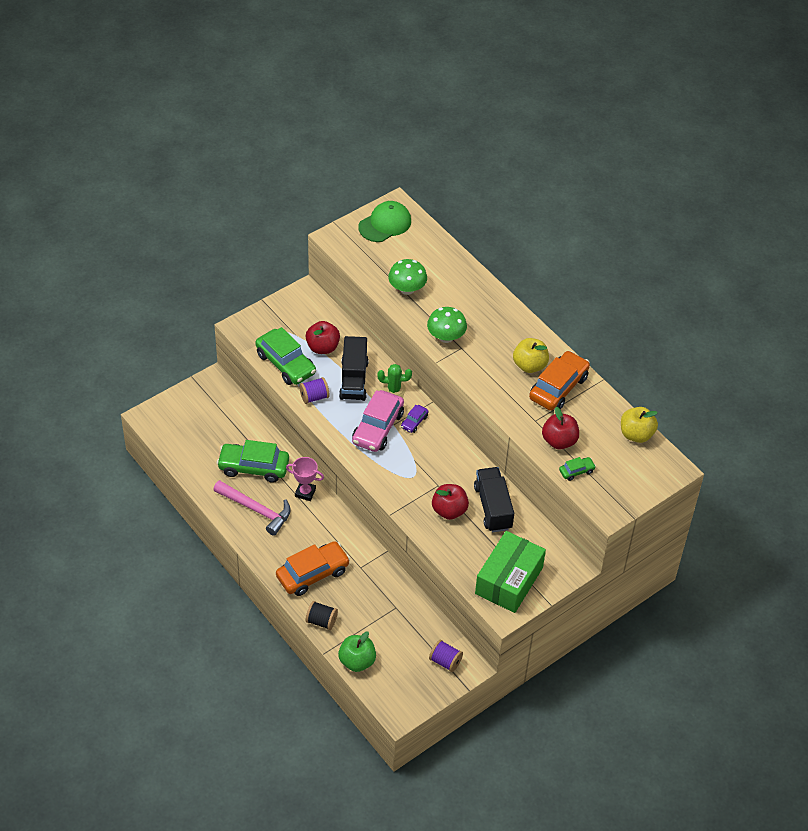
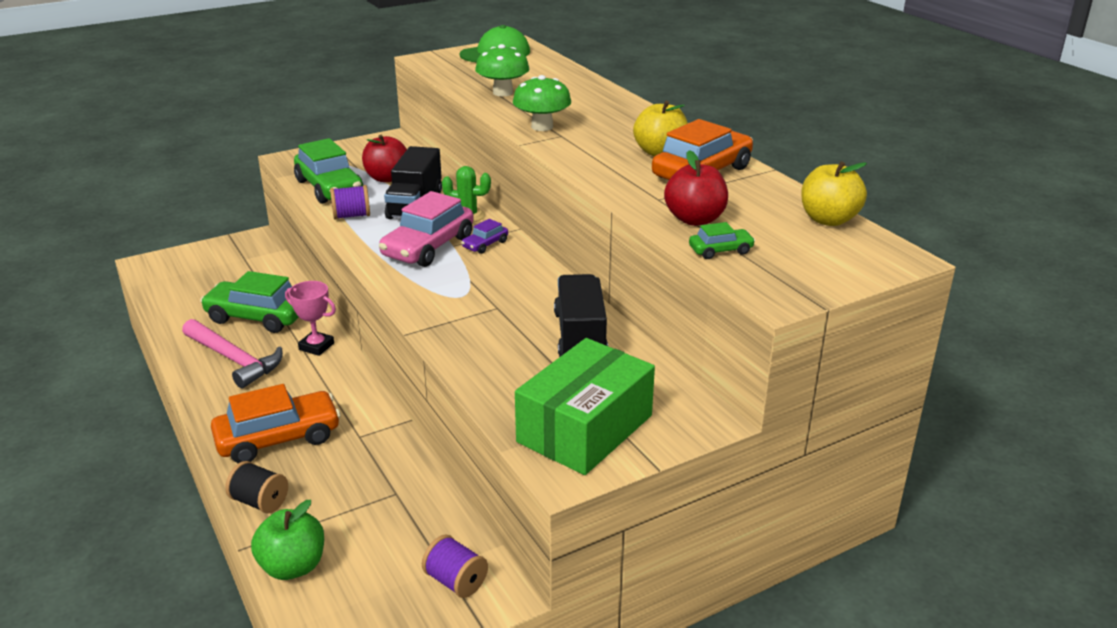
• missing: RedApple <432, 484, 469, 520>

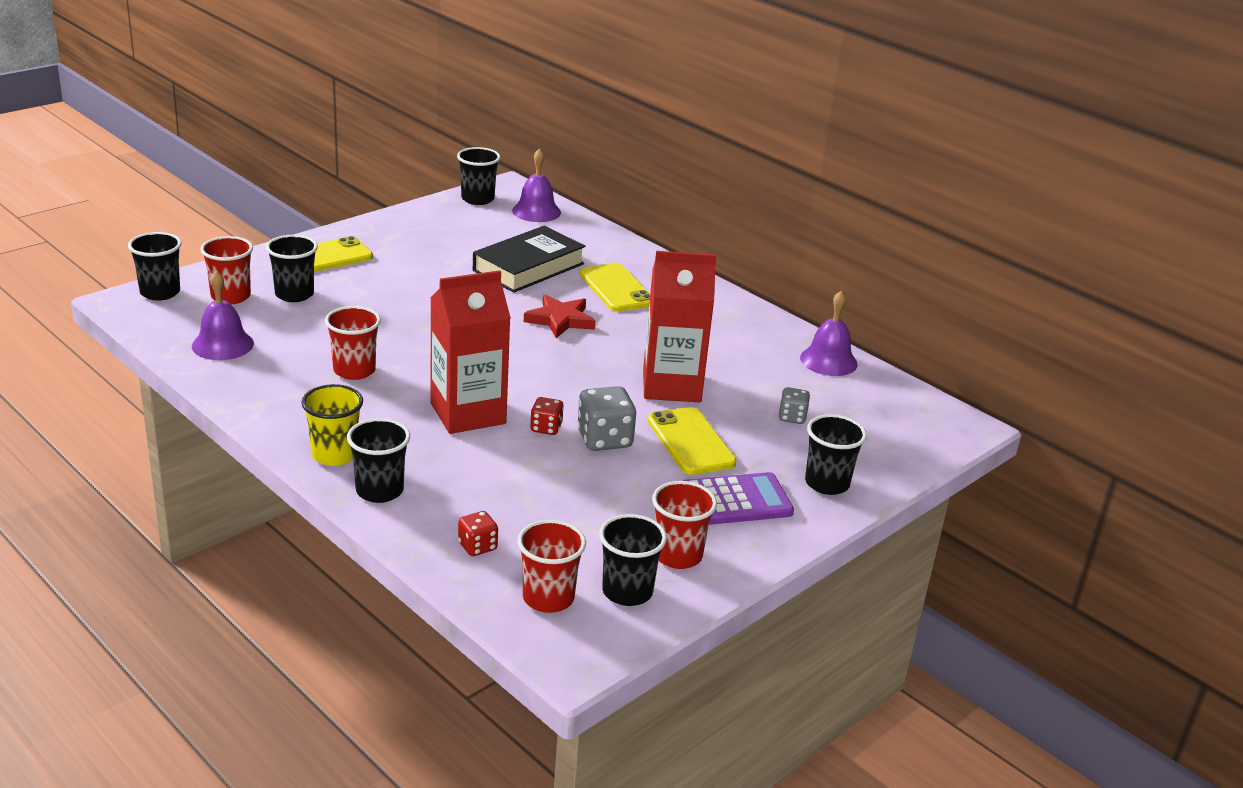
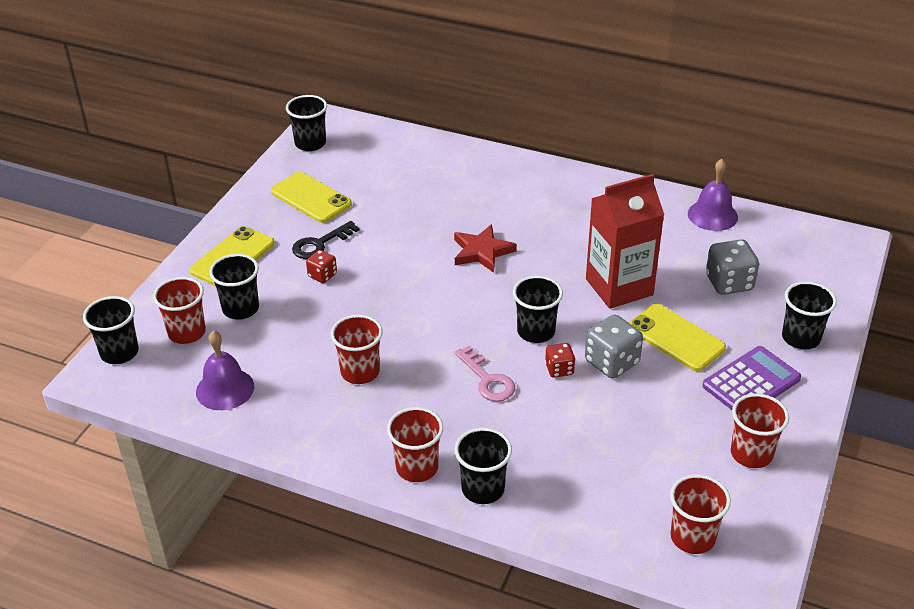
• missing: PurpleBell <512, 148, 561, 222>
• missing: BlackBook <473, 226, 585, 293>
• relocated: YellowPhone <580, 263, 650, 312> to <271, 172, 352, 223>
• exchanged: RedCarton <431, 270, 511, 434> to PinkKey <454, 345, 515, 402>
• colour: YellowCup <301, 384, 363, 466> to RedCup <387, 407, 443, 482>
• size: GreyDice <779, 387, 810, 424> = <706, 239, 759, 295> x1.72
• relocated: RedDice <458, 511, 498, 556> to <306, 250, 337, 283>
• relocated: BlackCup <599, 514, 667, 606> to <513, 276, 563, 343>
• appeared: BlackKey <292, 221, 359, 259>

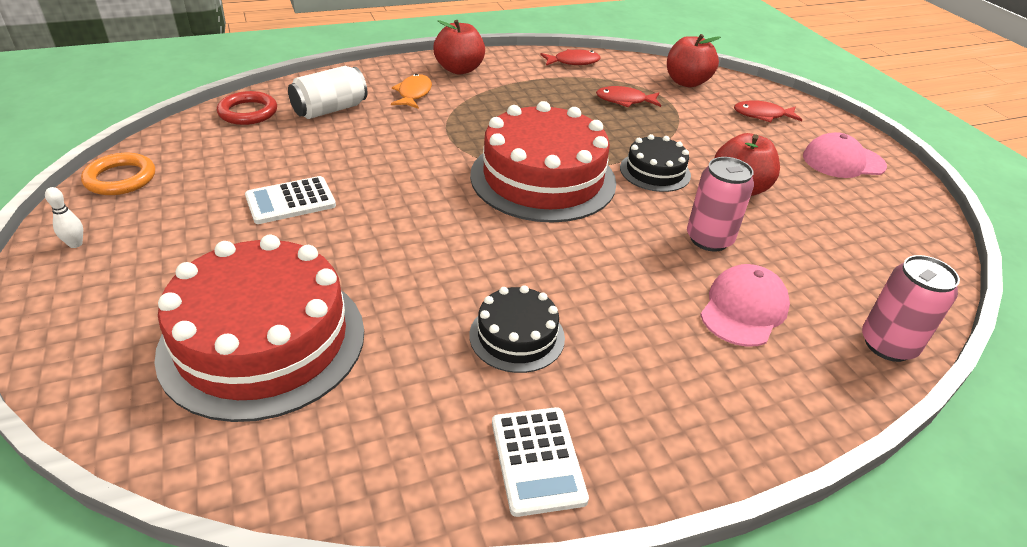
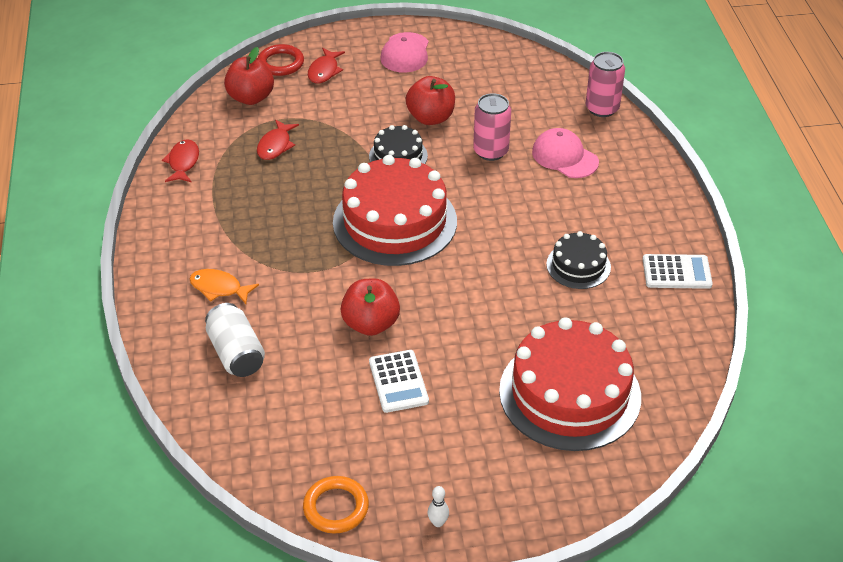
• relocated: RedApple <433, 20, 485, 74> to <340, 278, 400, 336>
• relocated: RedRing <217, 91, 277, 125> to <258, 44, 304, 76>

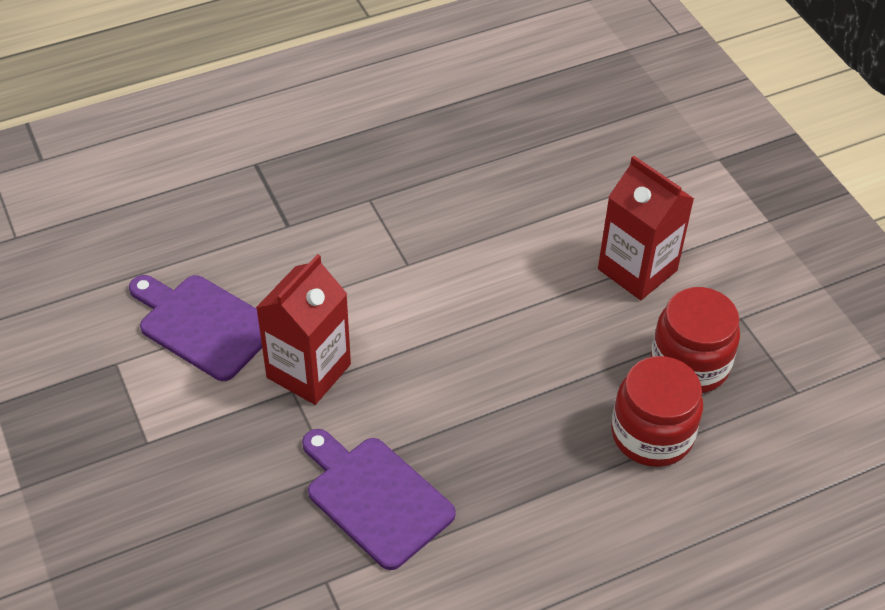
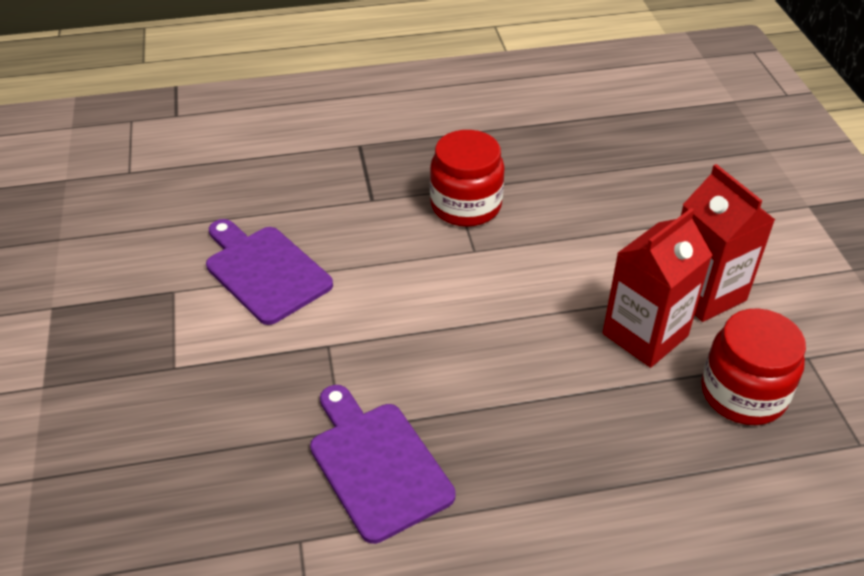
• relocated: RedCarton <256, 254, 351, 405> to <602, 208, 712, 368>
• relocated: RedJar <611, 356, 703, 467> to <430, 130, 505, 227>

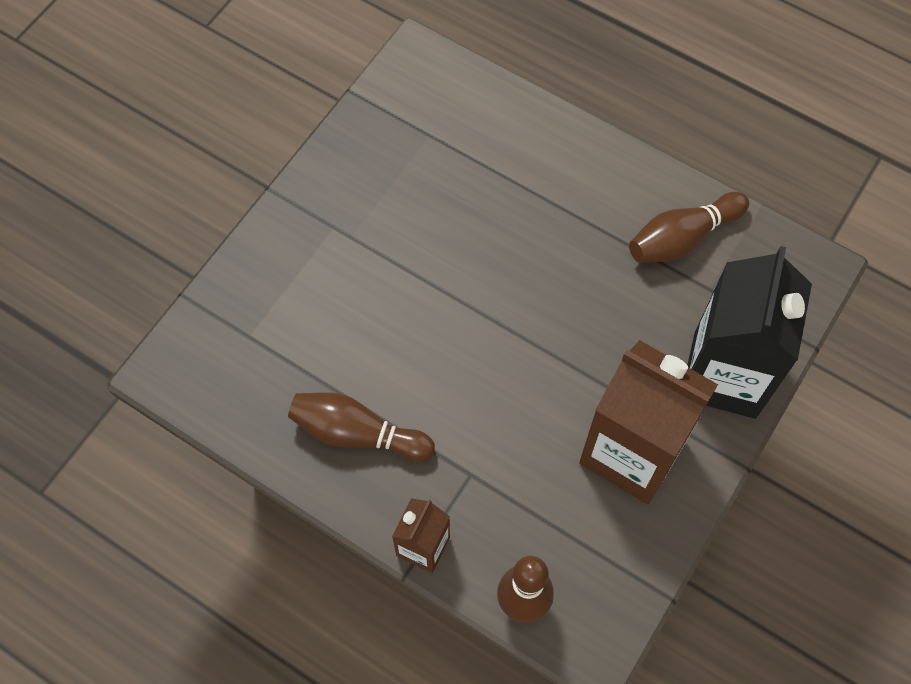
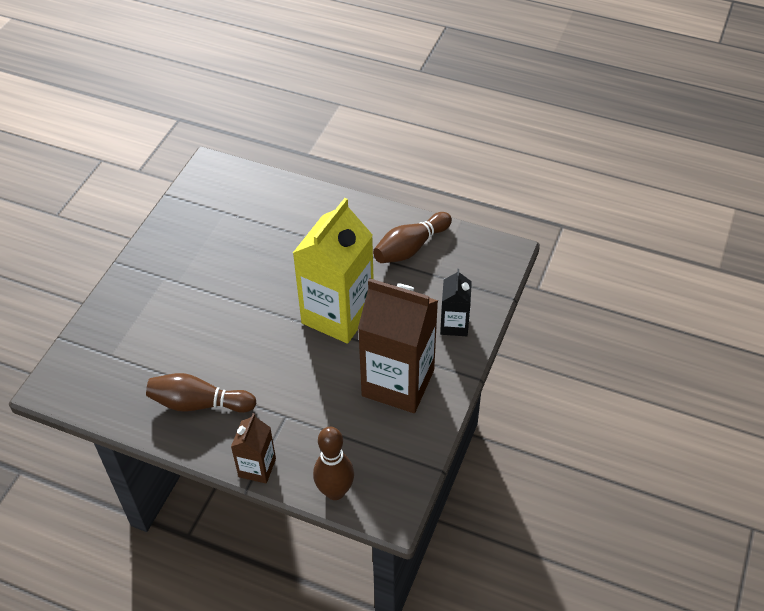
• size: BlackCarton <687, 246, 812, 419> = <440, 269, 472, 336> x0.50
• appeared: YellowCarton <293, 198, 374, 344>

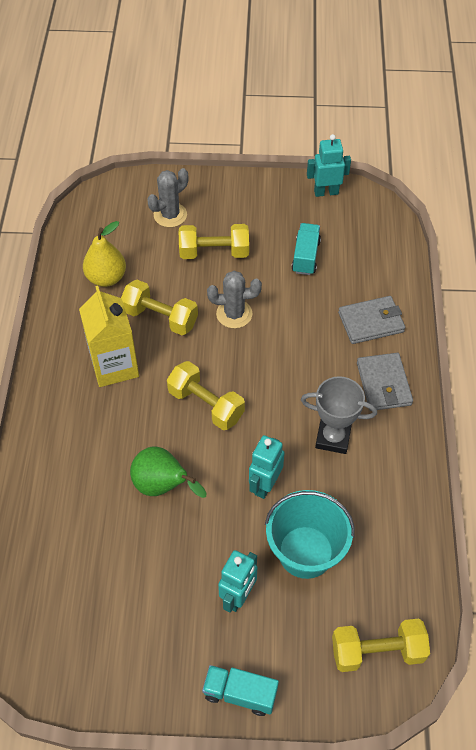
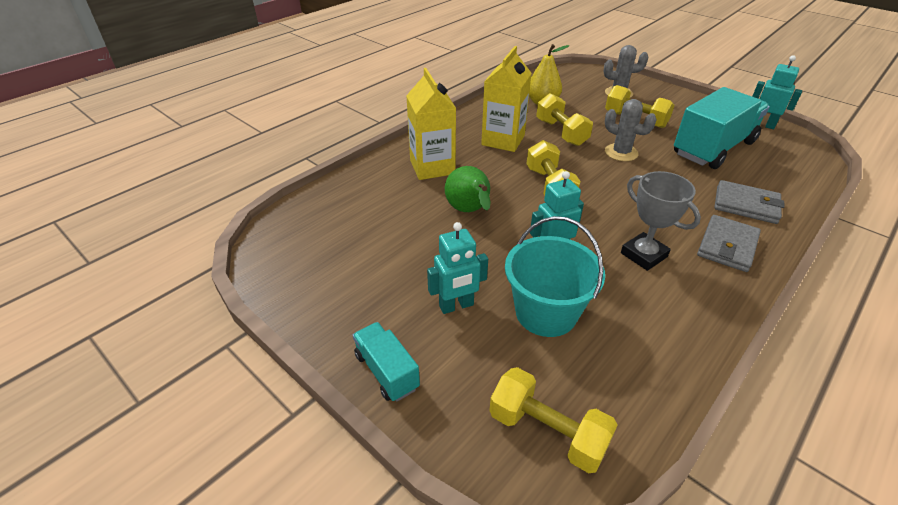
• size: TurquoiseTruck <292, 223, 321, 275> = <674, 87, 770, 169> x2.02
• appeared: YellowCarton <406, 68, 456, 180>

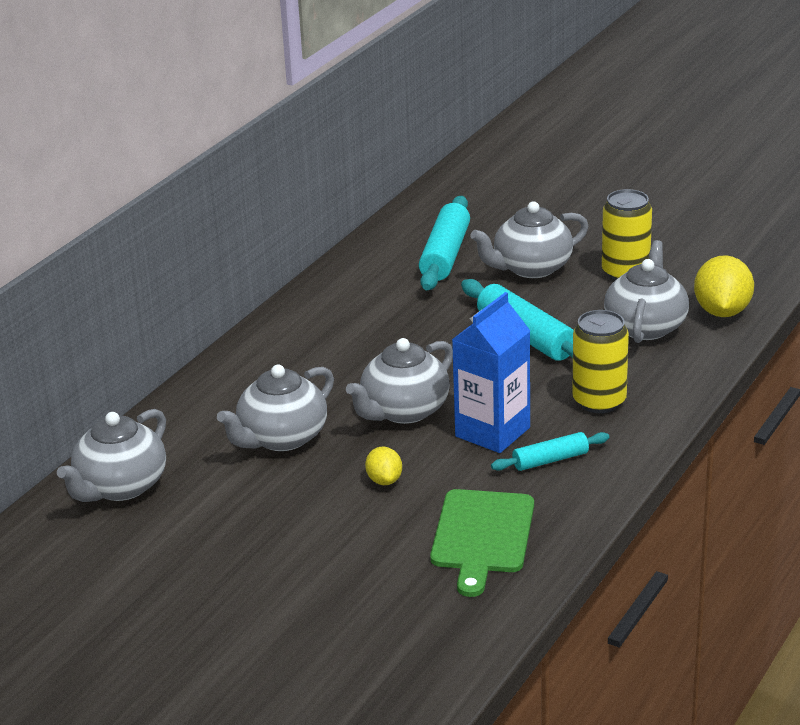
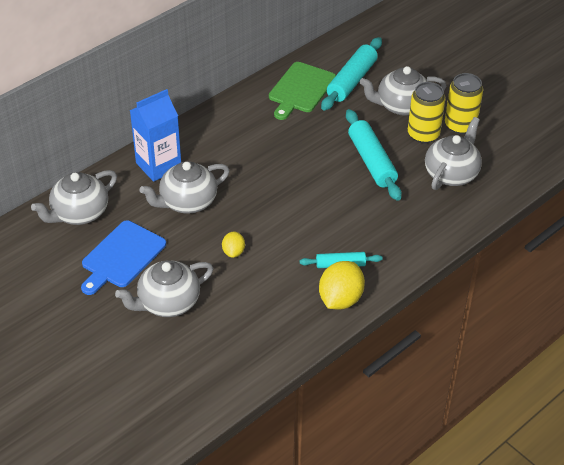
• relocated: YellowLemon <694, 255, 754, 317> to <319, 261, 365, 310>
• relocated: BlueCarton <452, 292, 530, 453> to <130, 89, 181, 182>
• relocated: YellowCan <572, 310, 629, 413> to <408, 82, 445, 143>
• relocated: GreyTeapot <346, 338, 453, 424> to <115, 260, 214, 317>
• relocated: GreenCuttingBoard <430, 489, 534, 597> to <269, 62, 336, 120>
• appeared: BlueCuttingBoard <81, 220, 166, 295>

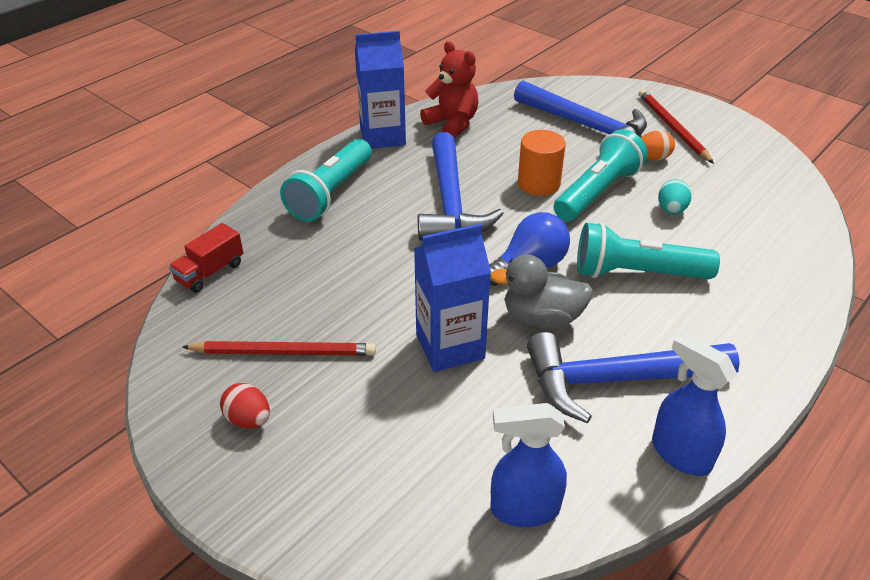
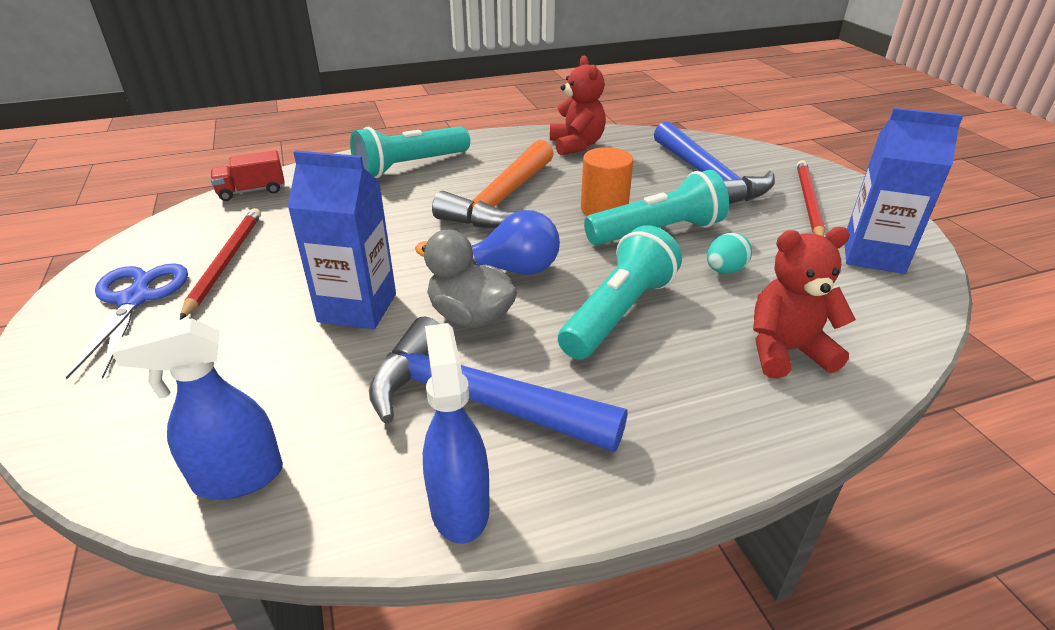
• relocated: BlueCarton <355, 31, 406, 149> to <845, 108, 963, 274>
• missing: OrangeEgg <641, 130, 675, 160>
• colour: BlueHammer <418, 132, 504, 241> to OrangeHammer <432, 140, 554, 228>
• spun: TurquoiseFlashlight <577, 222, 720, 279> = <558, 225, 682, 360> 90 degrees clockwise
• spun: RedPencil <182, 341, 376, 356> = <180, 208, 261, 320> 120 degrees counterclockwise
• exchanged: RedEgg <220, 383, 270, 428> to BlueScissors <66, 263, 188, 379>
• spun: BlueSprayBottle <490, 403, 567, 527> = <112, 318, 283, 499> 45 degrees counterclockwise
• appeared: RedTeddyBear <753, 227, 856, 379>

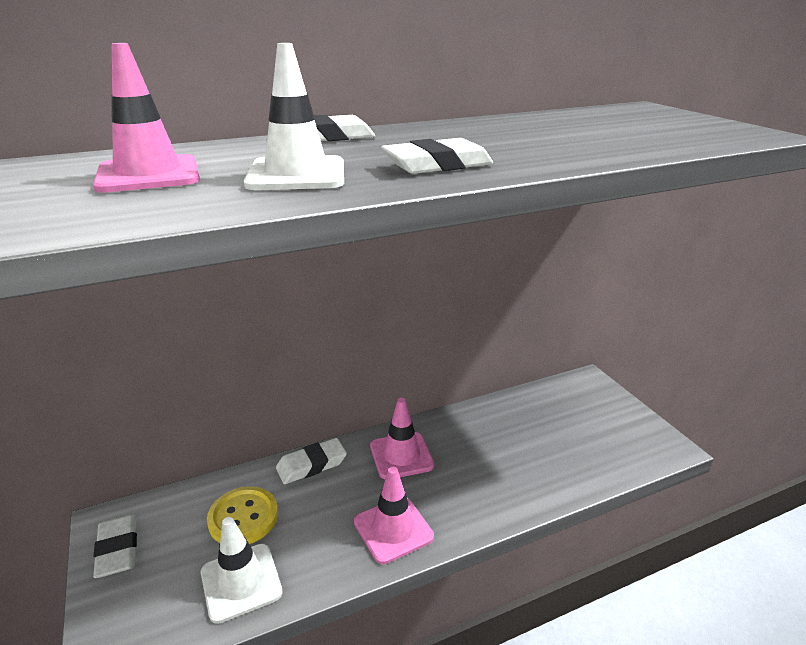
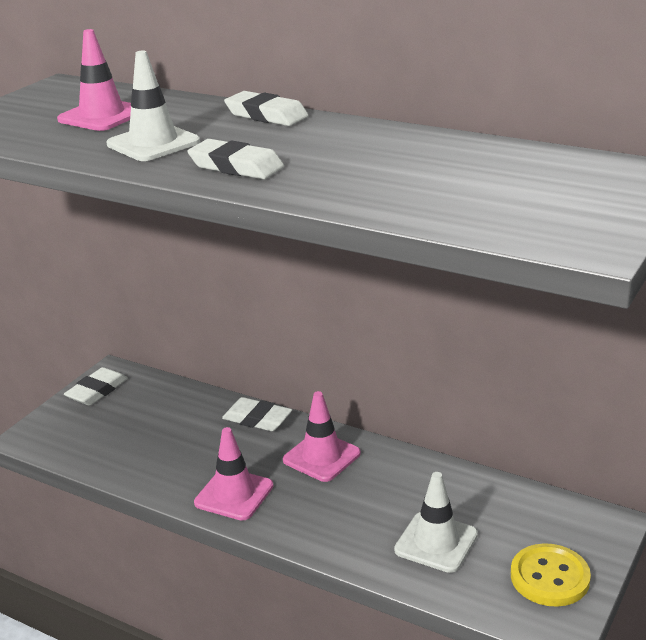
• relocated: YellowButton <207, 486, 278, 544> to <511, 543, 591, 607>
• relocated: WhiteTrafficCone <201, 517, 283, 624> to <394, 472, 478, 573>

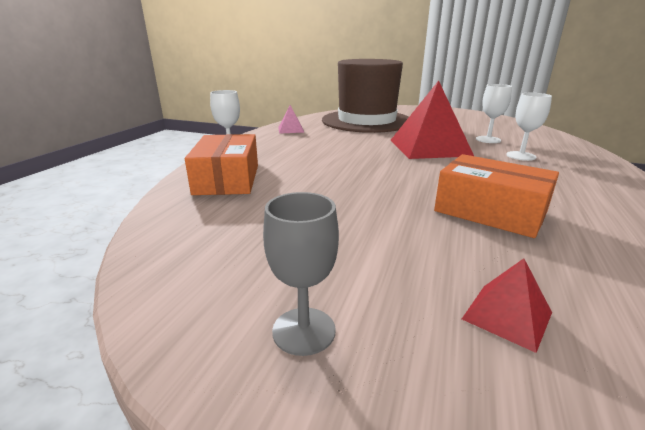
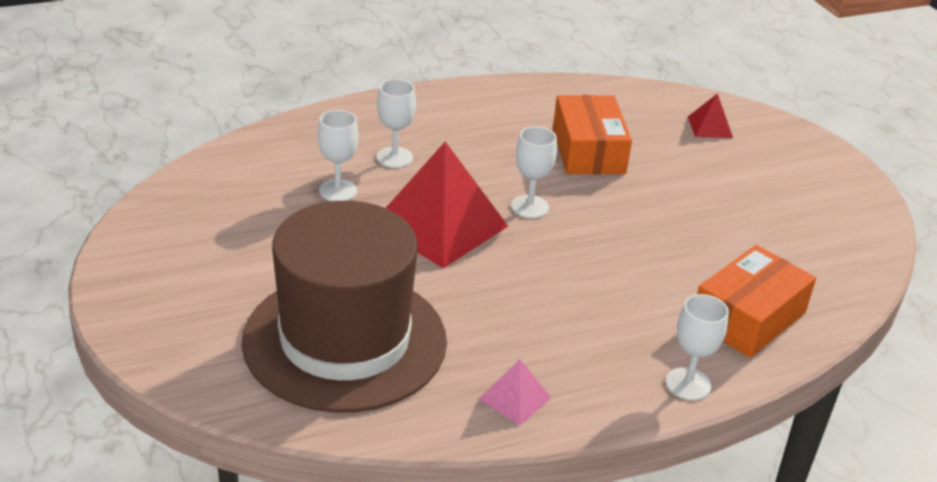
• missing: GreyGoblet <263, 192, 339, 356>
• appeared: WhiteGoblet <511, 126, 557, 218>

